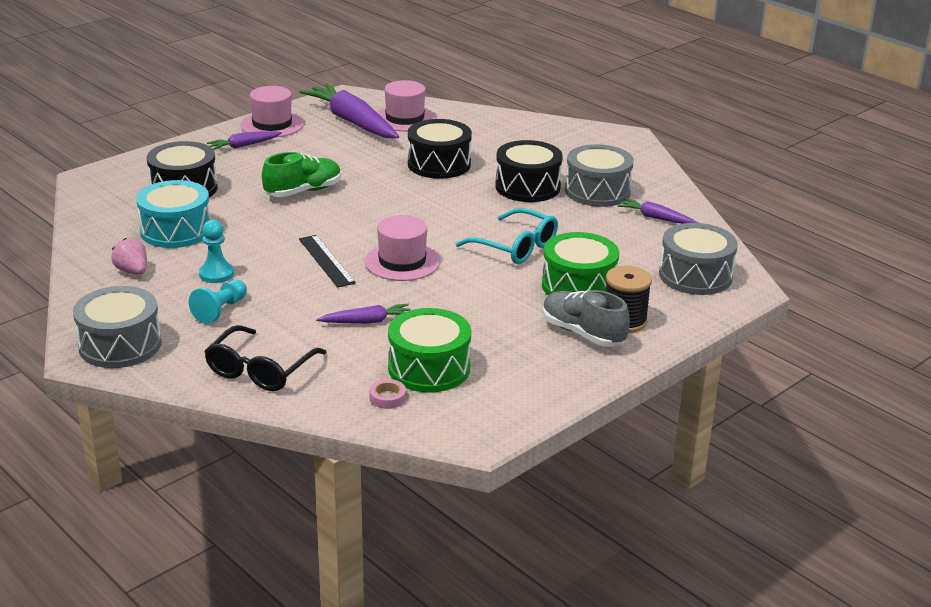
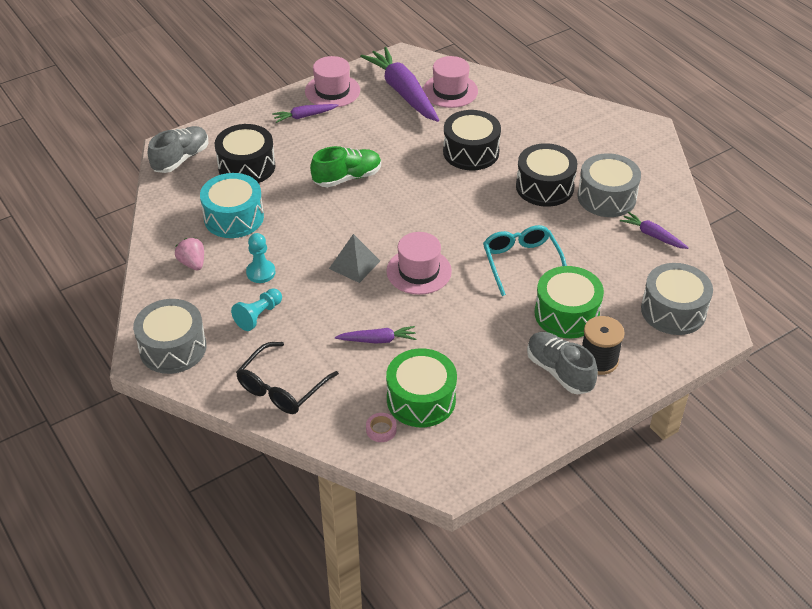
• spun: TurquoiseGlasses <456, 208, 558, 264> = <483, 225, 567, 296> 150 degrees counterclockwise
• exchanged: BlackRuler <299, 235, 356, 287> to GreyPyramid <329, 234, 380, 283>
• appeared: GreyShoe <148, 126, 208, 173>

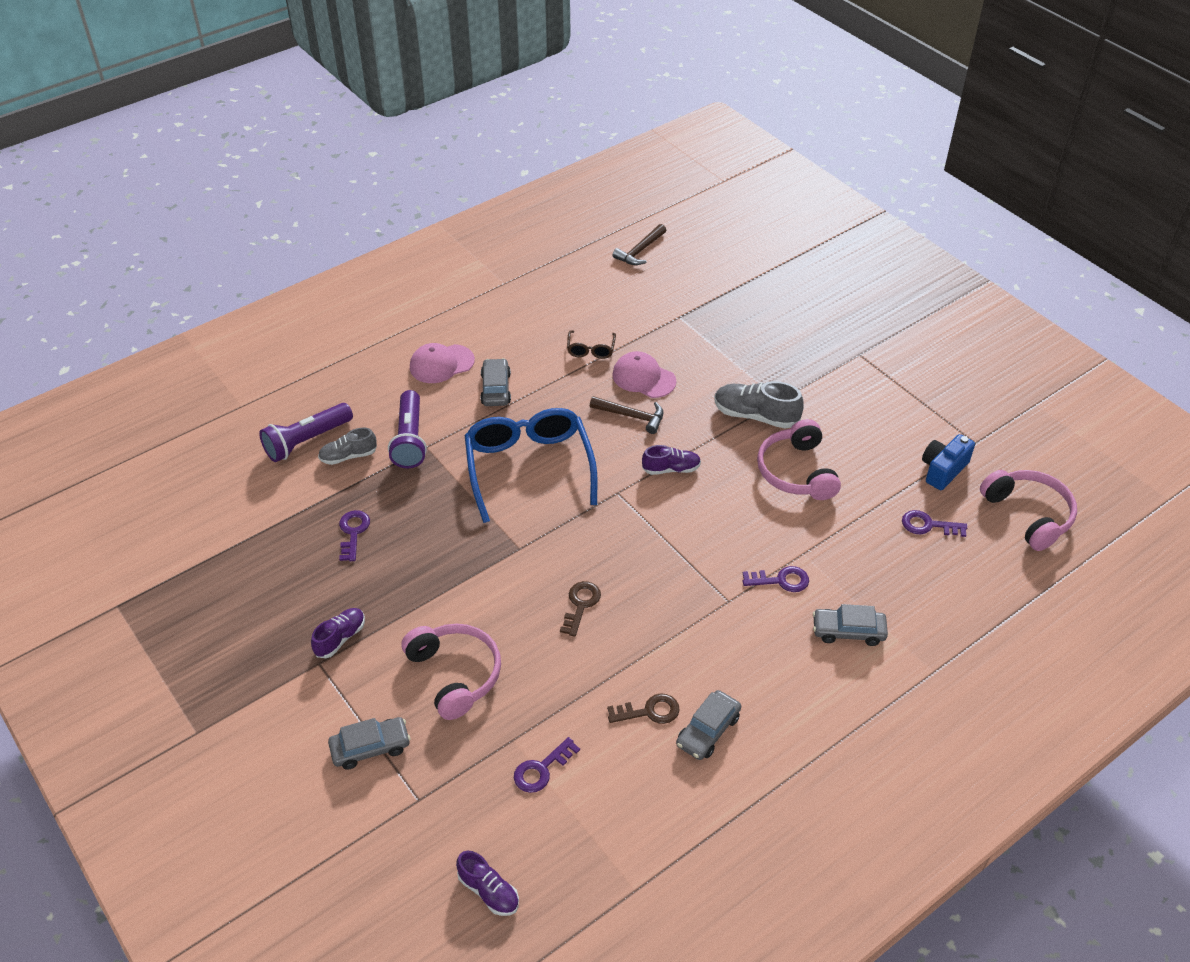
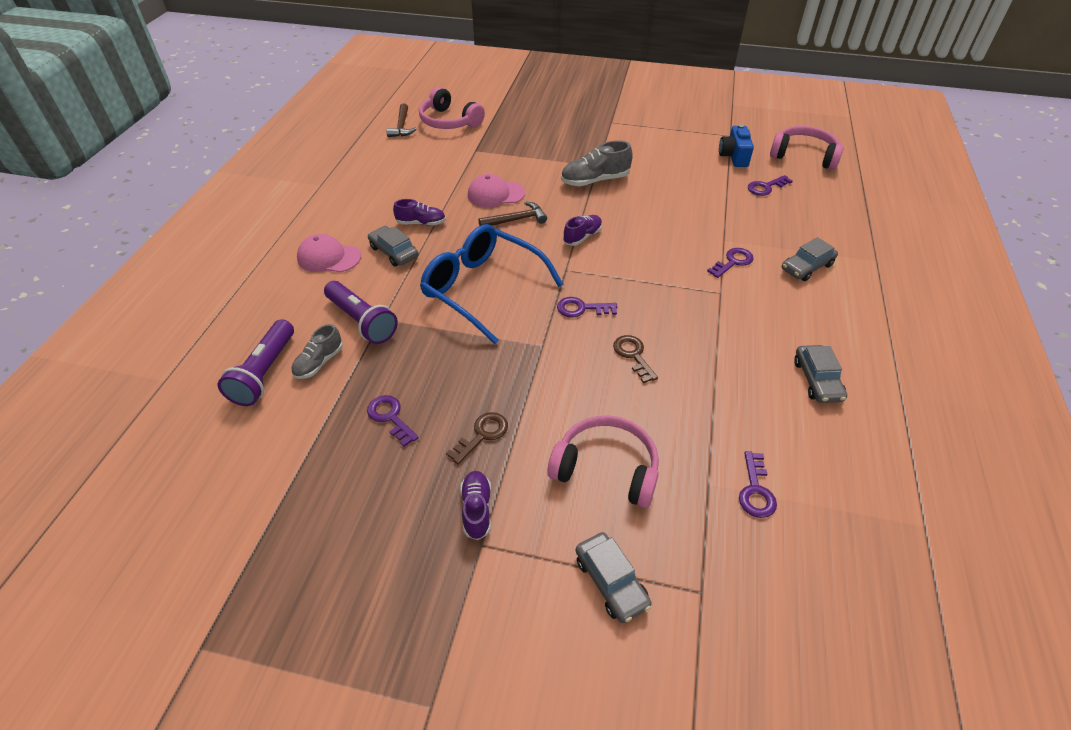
• missing: BrownGlasses <567, 330, 616, 359>
• spun: PinkCap <410, 343, 475, 383> = <297, 234, 361, 272> 75 degrees clockwise
• relocated: PinkHeadphones <757, 419, 841, 500> to <419, 87, 485, 129>
• relocated: BrownKey <607, 693, 680, 724> to <446, 412, 508, 465>
• spun: GreyCar <328, 717, 410, 770> = <575, 532, 652, 623> 120 degrees clockwise
• relocated: PurpleShoe <456, 851, 519, 916> to <393, 199, 446, 226>
• appeared: PurpleKey <557, 297, 617, 317>

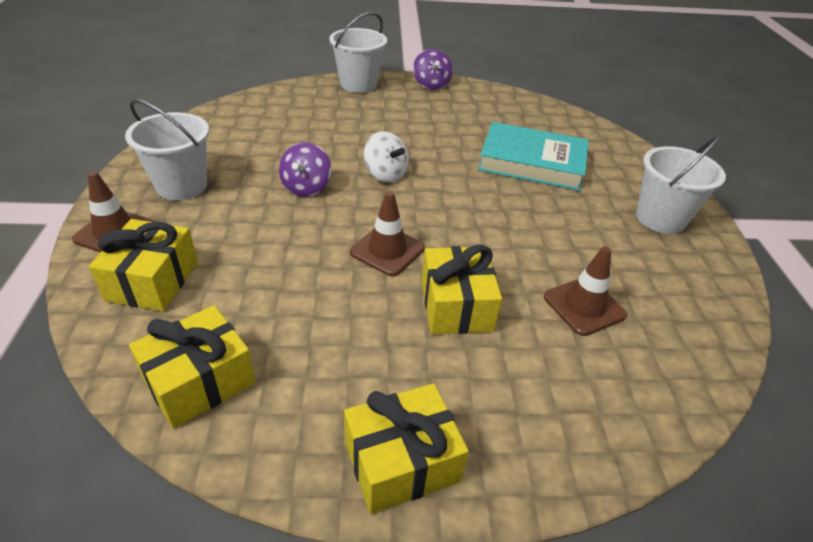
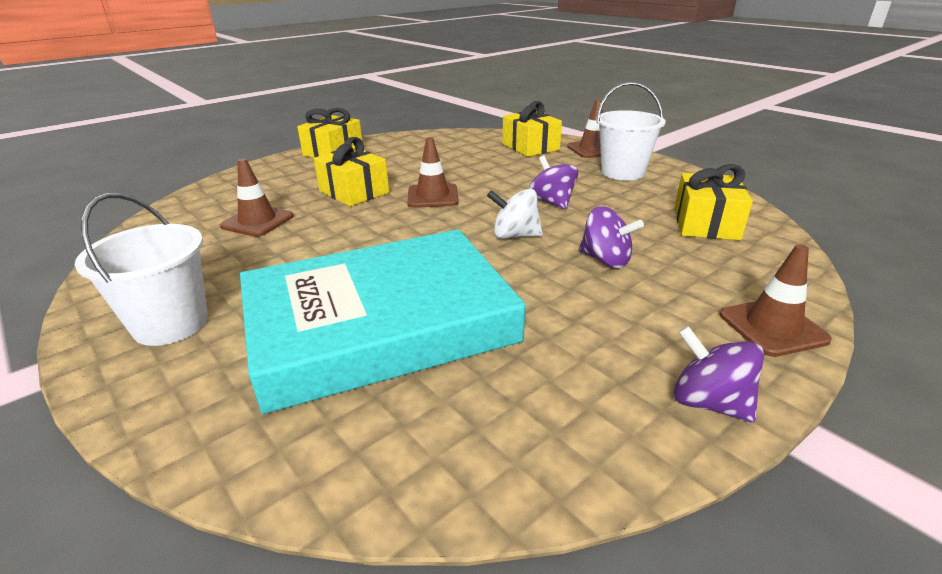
• exchanged: WhiteBucket <329, 12, 387, 93> to BrownTrafficCone <720, 245, 832, 357>
• size: TurquoiseBook <478, 122, 589, 191> = <240, 229, 526, 414> x1.51
• relocated: YellowGift <129, 305, 256, 429> to <674, 164, 753, 240>
• appeared: PurpleSpinningTop <579, 206, 644, 268>

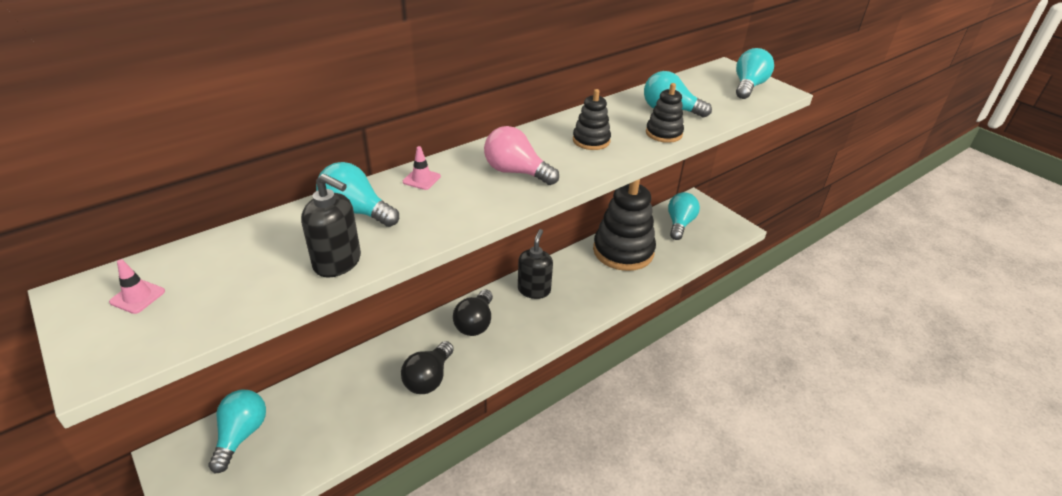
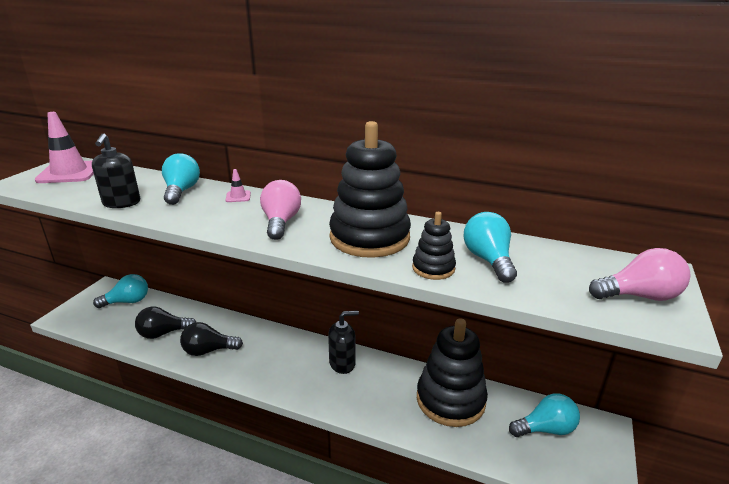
• colour: TurquoiseLightBulb <736, 48, 774, 99> to PinkLightBulb <589, 248, 690, 301>
• size: BlackStackingToy <573, 89, 611, 150> = <329, 121, 411, 258> x2.08
• size: PinkTrafficCone <109, 259, 165, 314> = <35, 112, 94, 183> x2.31
• relocated: BlackLightBulb <453, 290, 493, 336> to <135, 307, 196, 339>

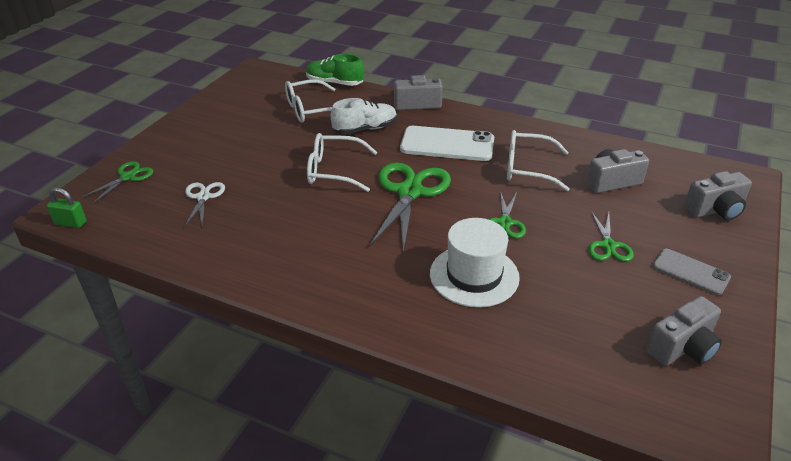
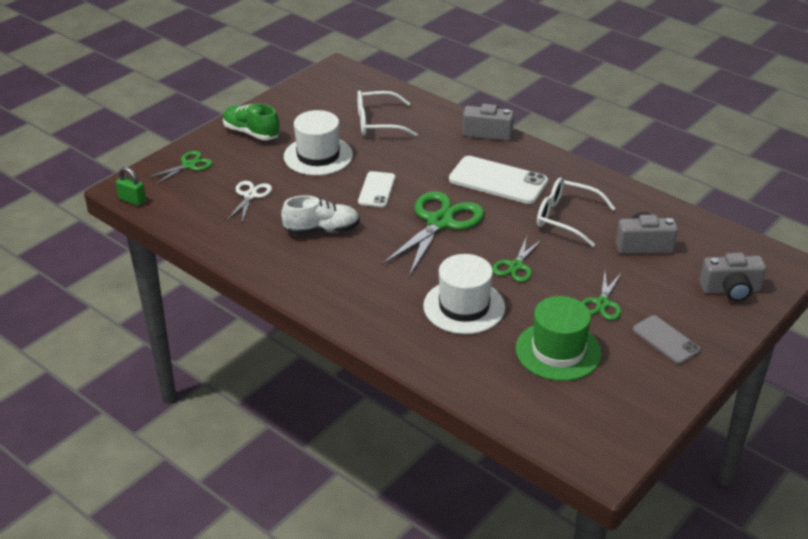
• relocated: GreenShoe <306, 54, 364, 86> to <223, 104, 280, 140>
• relocated: WhiteShoe <331, 98, 397, 134> to <281, 195, 360, 235>
• exchanged: WhiteGlasses <307, 133, 378, 192> to WhitePhone <358, 171, 395, 207>
• missing: GreyCamera <646, 296, 722, 366>
• appeared: WhiteHat <284, 110, 353, 176>
• appeared: GreenHat <516, 296, 602, 381>

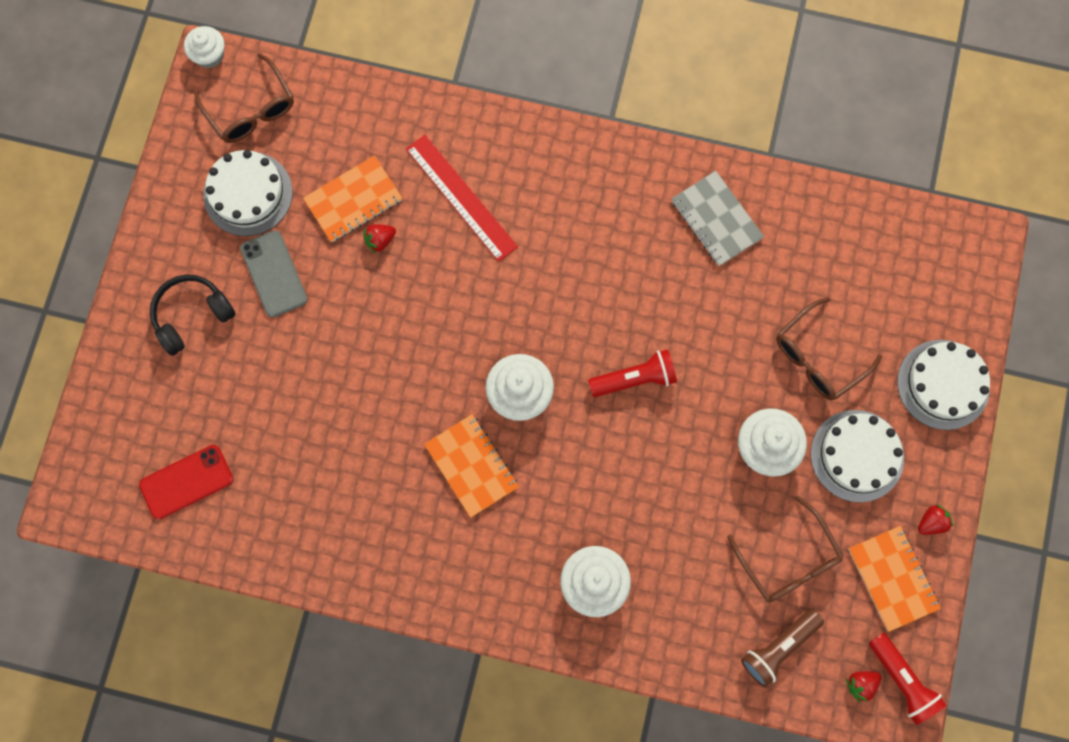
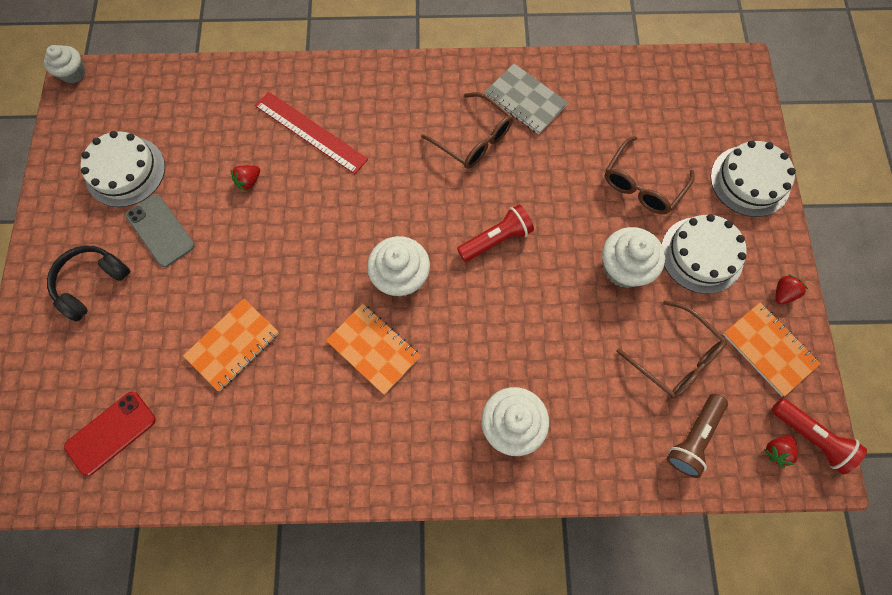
• relocated: BrownGlasses <194, 53, 294, 143> to <421, 92, 513, 169>
• relocated: OrangeNotebook <303, 156, 402, 242> to <183, 298, 279, 391>

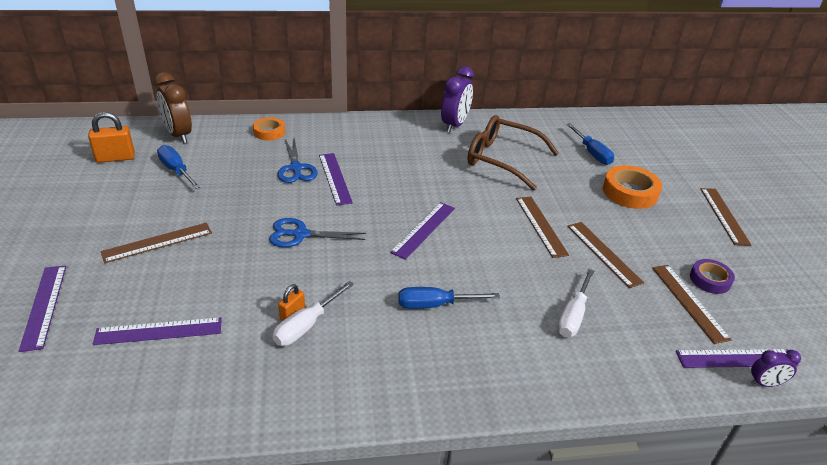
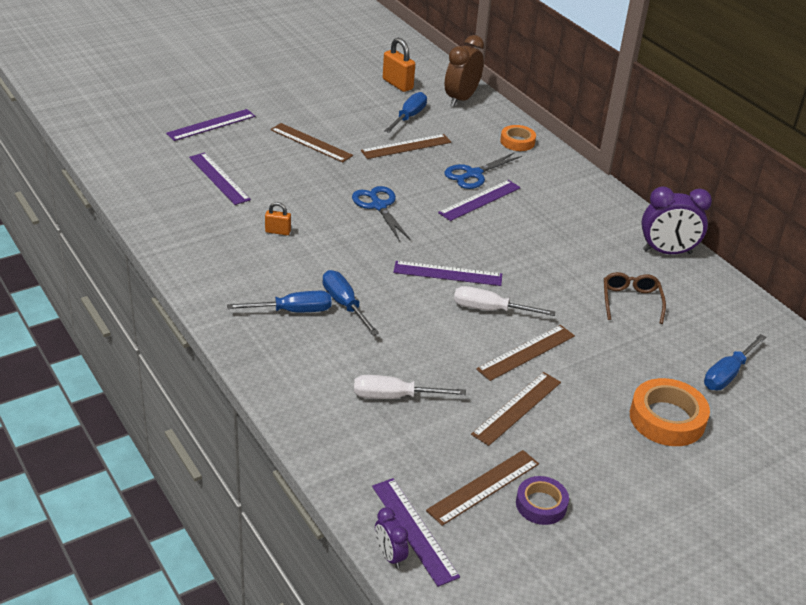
• size: BrownGlasses <467, 115, 559, 191> = <604, 272, 666, 324> x0.56
• relocated: BrownRuler <701, 188, 751, 246> to <361, 134, 451, 159>
• relocated: WhiteScrewdriver <272, 281, 354, 346> to <454, 286, 556, 316>
• appeared: BlueScrewdriver <227, 291, 332, 312>

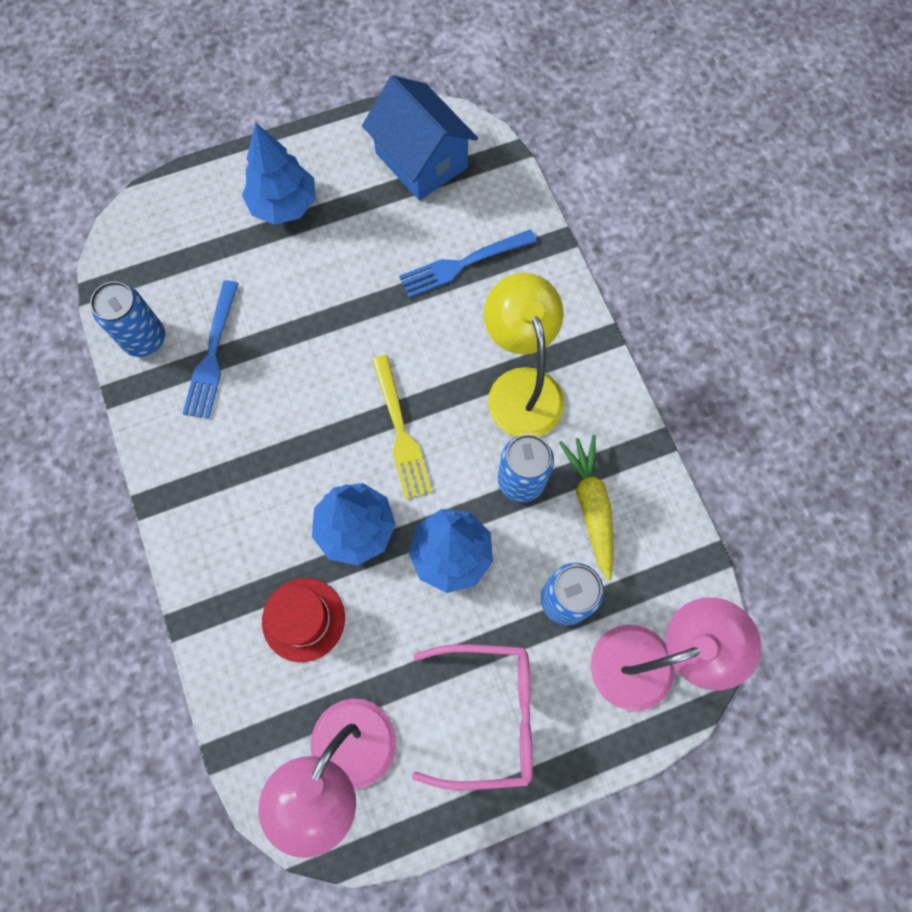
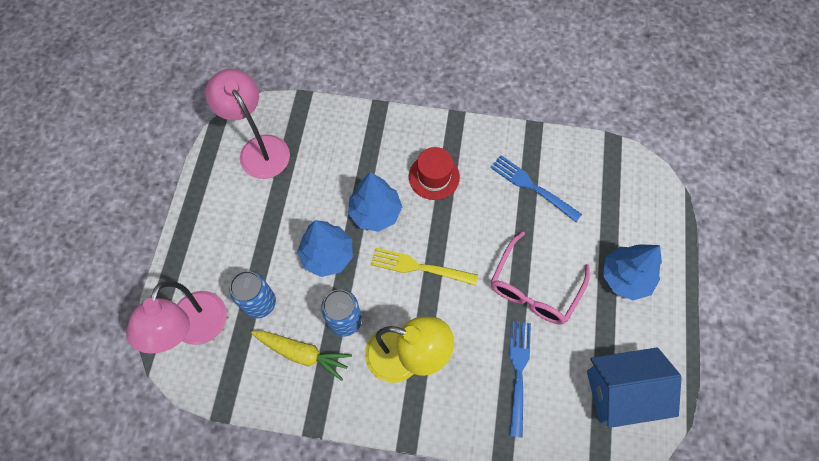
• missing: BlueCan <90, 281, 165, 357>
• relocated: RedHat <262, 578, 345, 662> to <409, 147, 460, 200>
• relocated: PinkGlasses <412, 644, 533, 790> to <491, 231, 590, 324>

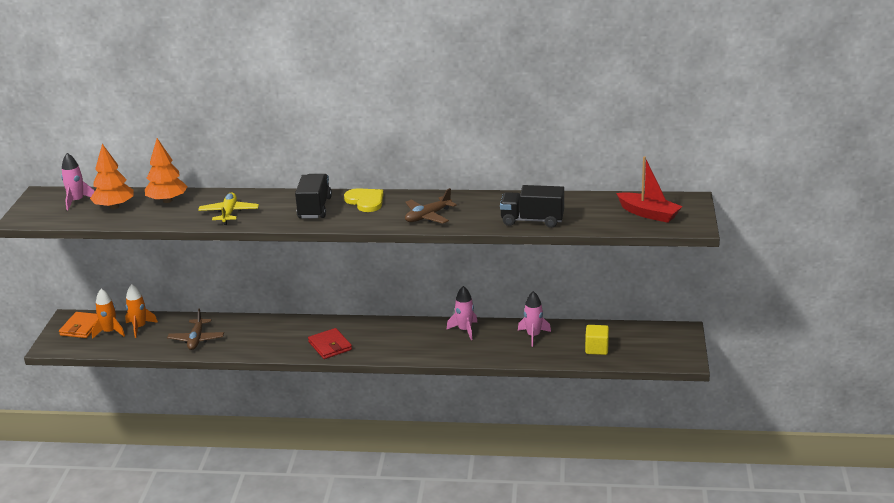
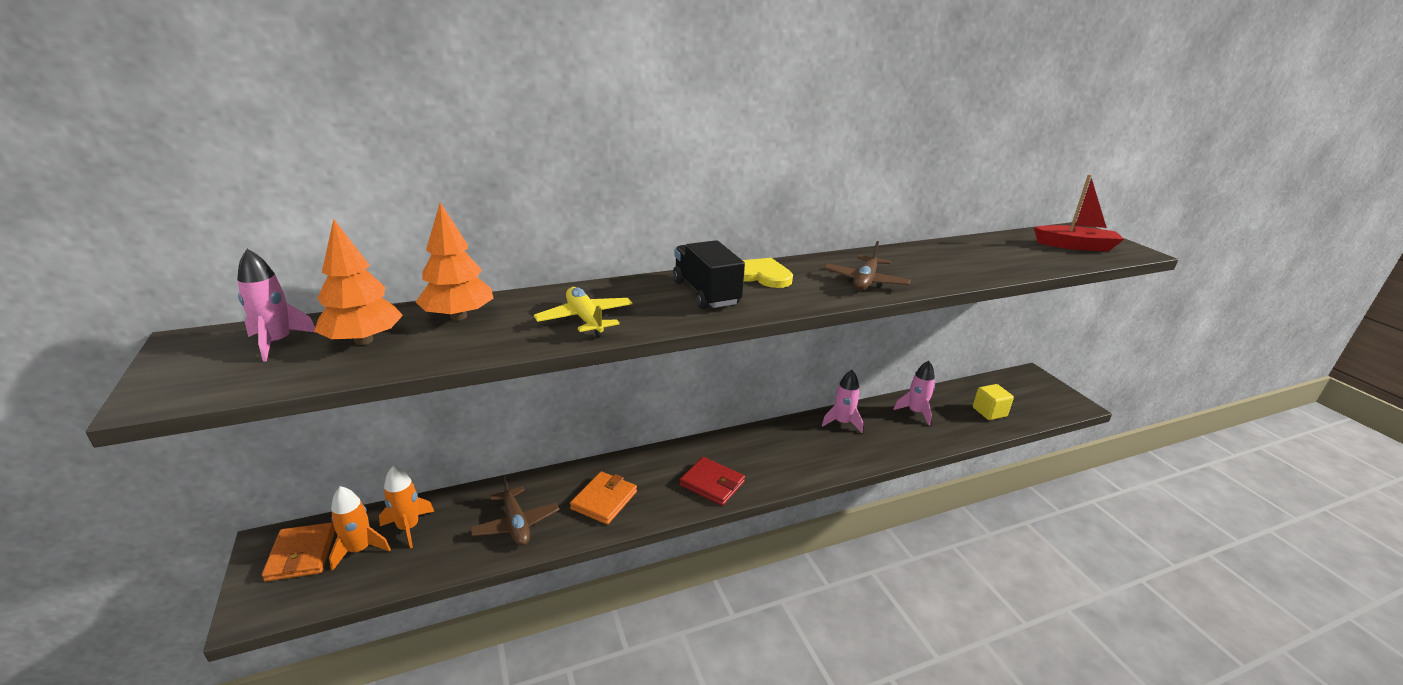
• missing: BlackTruck <500, 185, 564, 228>
• appeared: OrangeWallet <570, 472, 637, 525>

